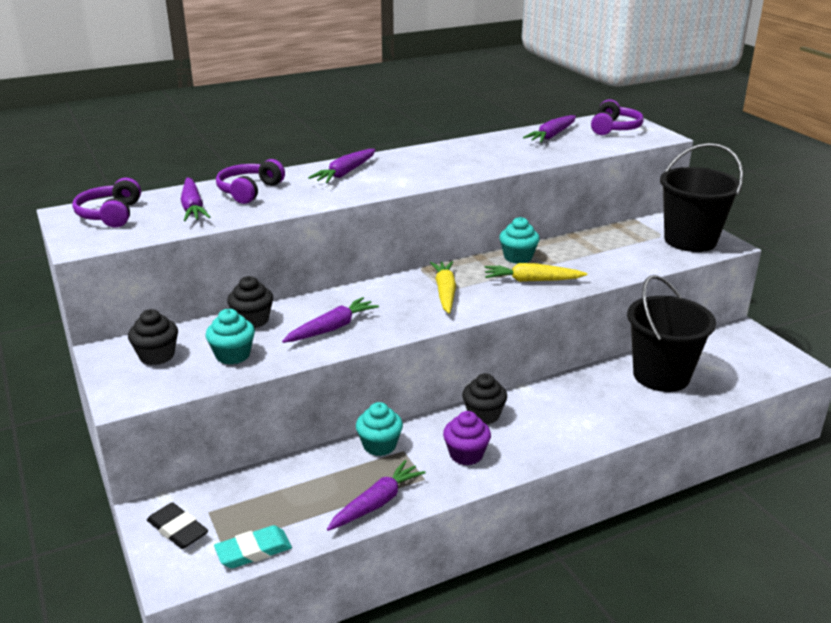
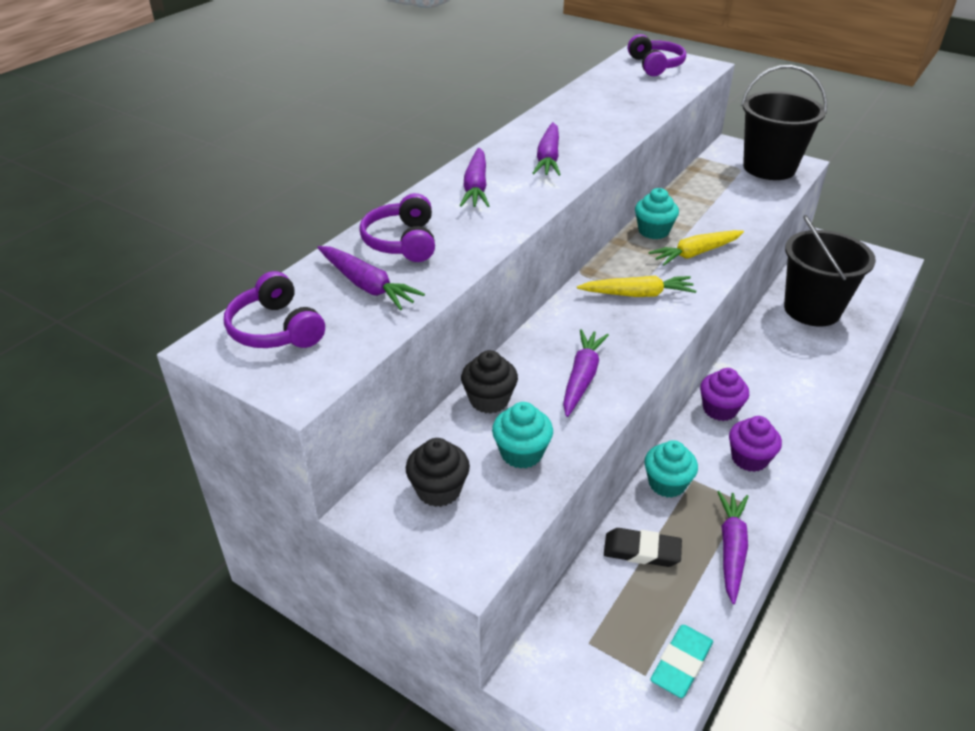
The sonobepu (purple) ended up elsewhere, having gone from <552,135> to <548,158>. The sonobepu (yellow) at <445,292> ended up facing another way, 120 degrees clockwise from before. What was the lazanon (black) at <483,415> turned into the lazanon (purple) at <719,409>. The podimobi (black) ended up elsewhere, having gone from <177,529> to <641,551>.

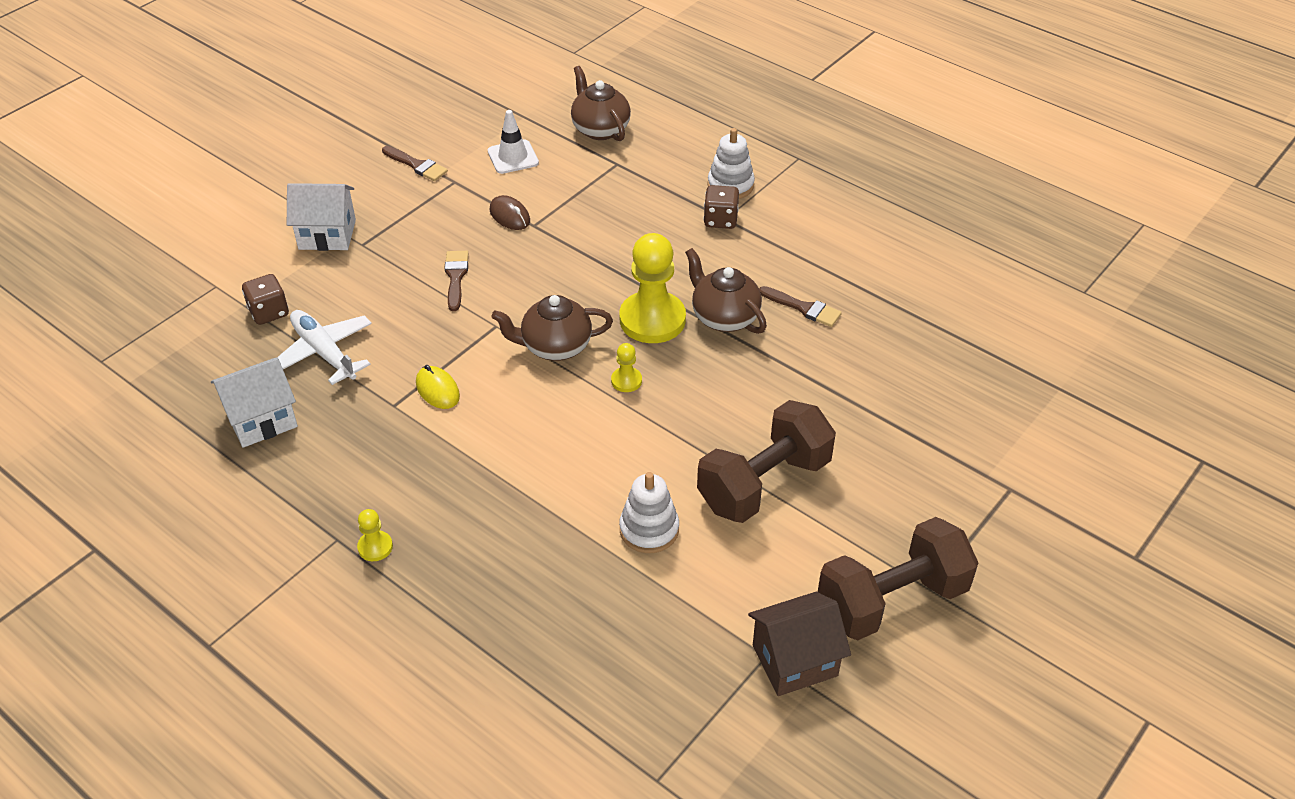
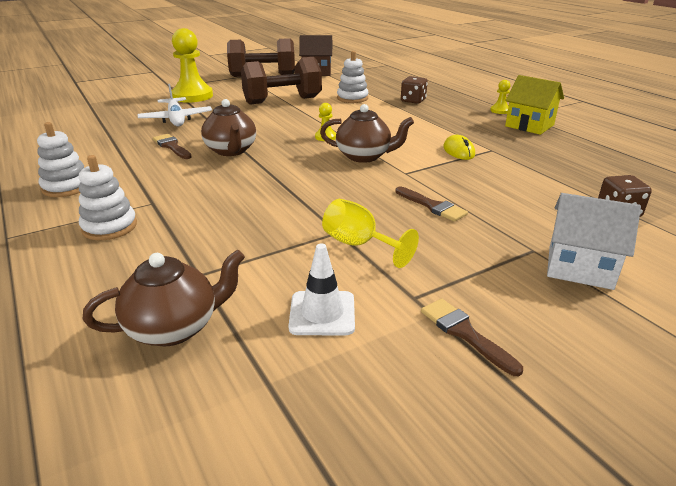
The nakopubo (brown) at <600,129> ended up facing another way, 105 degrees counterclockwise from before. The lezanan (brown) ended up elsewhere, having gone from <720,220> to <413,101>. Where the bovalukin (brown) stood at <510,216>, the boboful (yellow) came to stand at <359,245>. The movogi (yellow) ended up elsewhere, having gone from <652,320> to <192,96>. The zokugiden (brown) at <456,277> ended up facing another way, 60 degrees counterclockwise from before. The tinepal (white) ended up elsewhere, having gone from <324,352> to <176,119>. The second view lost the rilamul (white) at <262,419>. The second view gained the rilamul (yellow) at <529,125>. The second view gained the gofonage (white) at <66,187>.

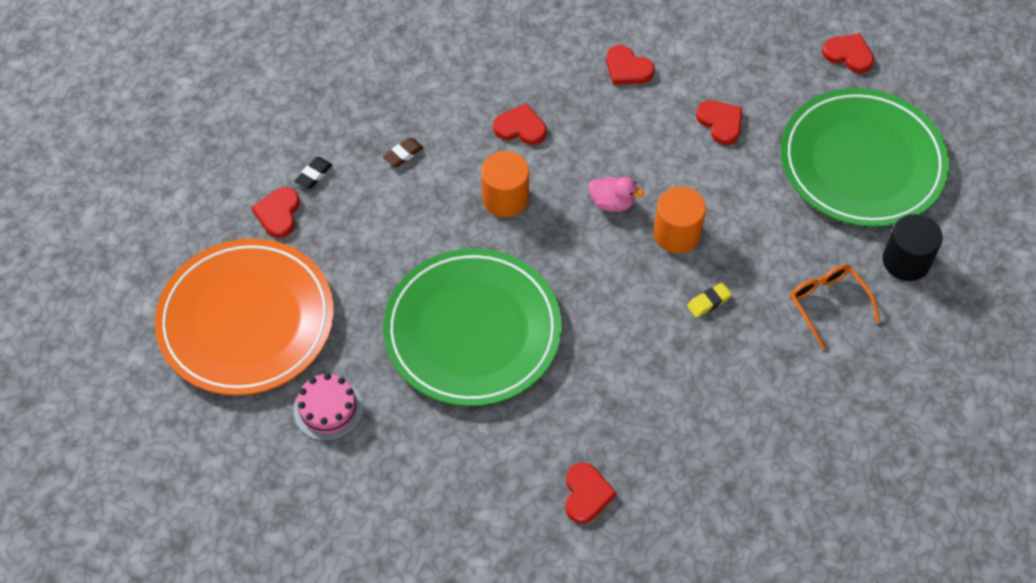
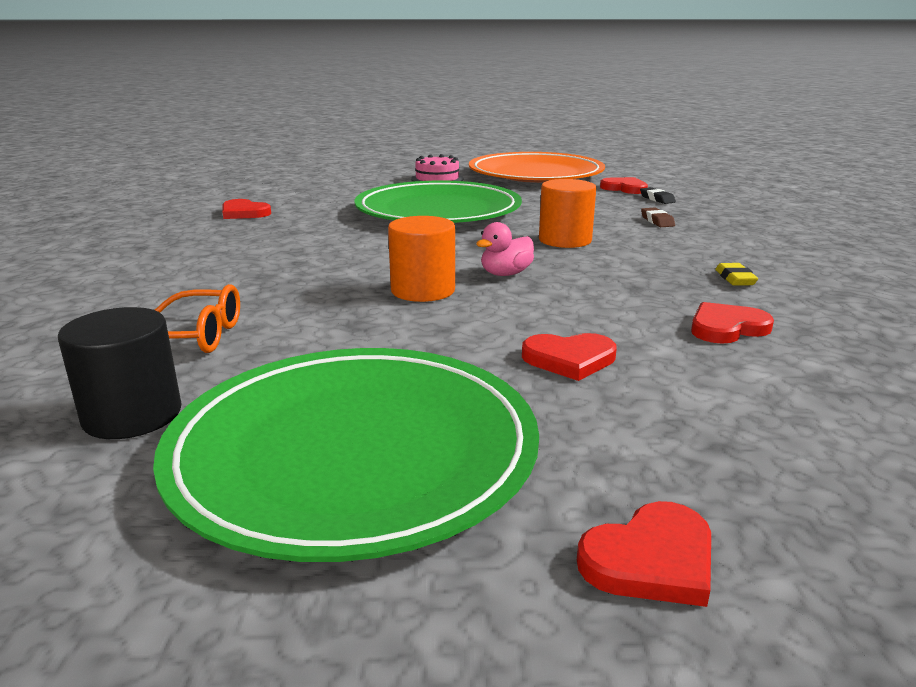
The second view lost the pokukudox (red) at <520,127>. The podimobi (yellow) ended up elsewhere, having gone from <709,302> to <735,279>.

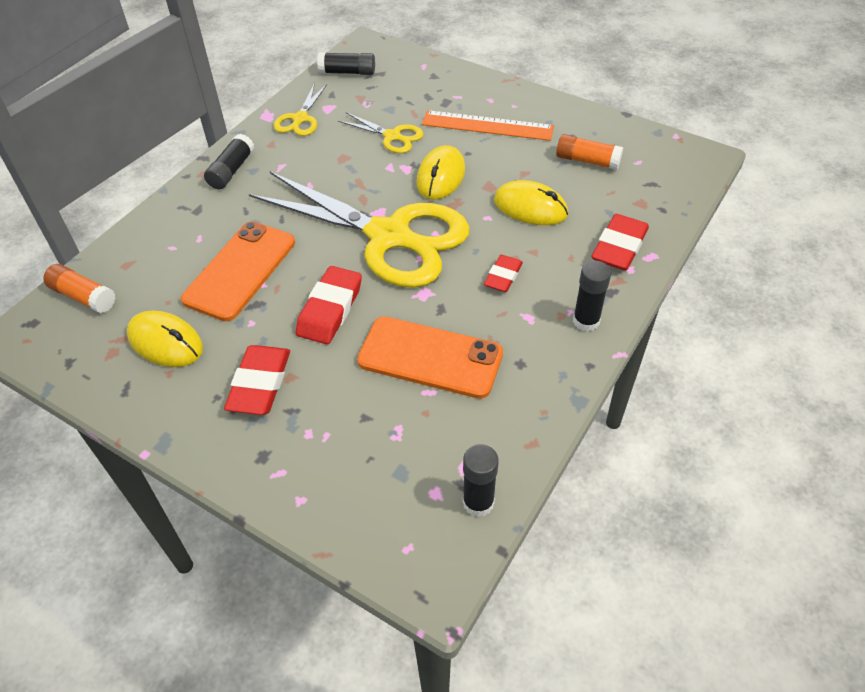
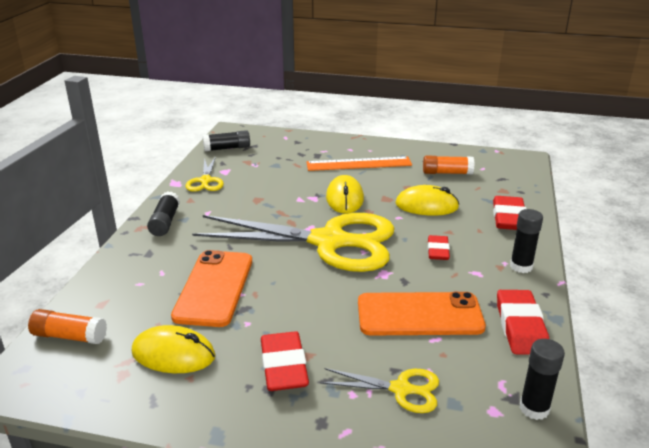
The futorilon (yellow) ended up elsewhere, having gone from <392,136> to <401,389>. The podimobi (red) ended up elsewhere, having gone from <330,309> to <520,327>.

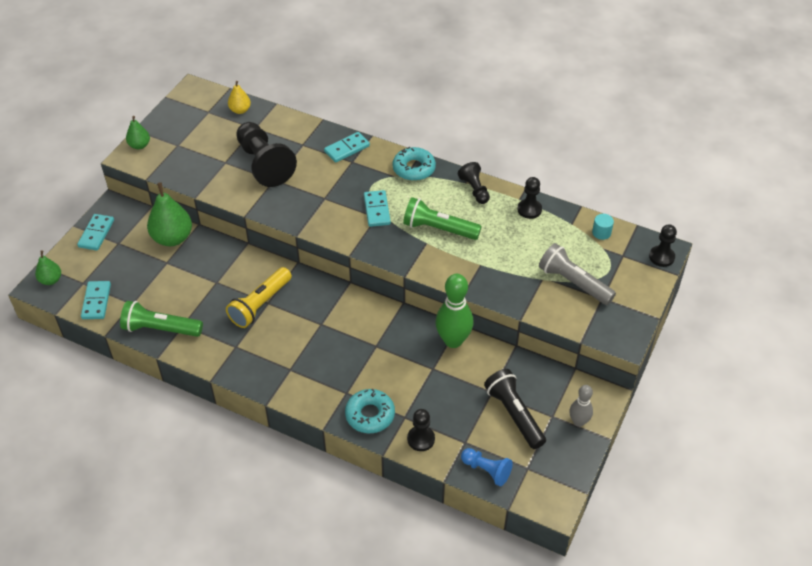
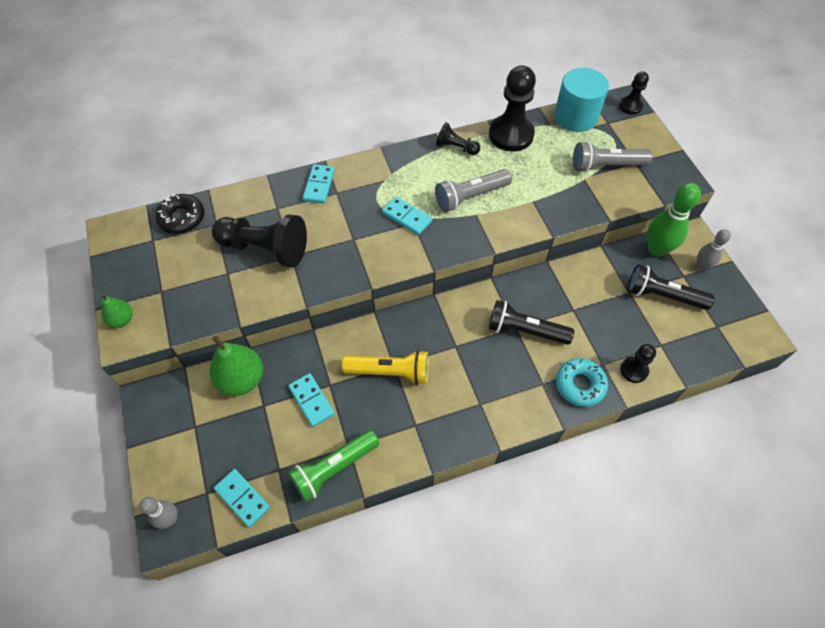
Where the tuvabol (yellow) stood at <240,110>, the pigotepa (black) came to stand at <182,218>. The second view lost the pigotepa (turquoise) at <414,168>. The size of the movogi (black) at <529,209> changed by a factor of 1.90. What was the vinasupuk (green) at <439,229> turned into the vinasupuk (grey) at <470,197>. The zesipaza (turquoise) ended up elsewhere, having gone from <96,233> to <311,400>. The size of the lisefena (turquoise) at <601,232> changed by a factor of 2.47. Where the tuvabol (green) stood at <51,280>, the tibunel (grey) came to stand at <170,519>. The vinasupuk (yellow) at <260,304> ended up facing another way, 75 degrees counterclockwise from before. The tibunel (green) ended up elsewhere, having gone from <453,340> to <656,249>. The second view lost the movogi (blue) at <487,470>. The second view gained the vinasupuk (black) at <525,331>.

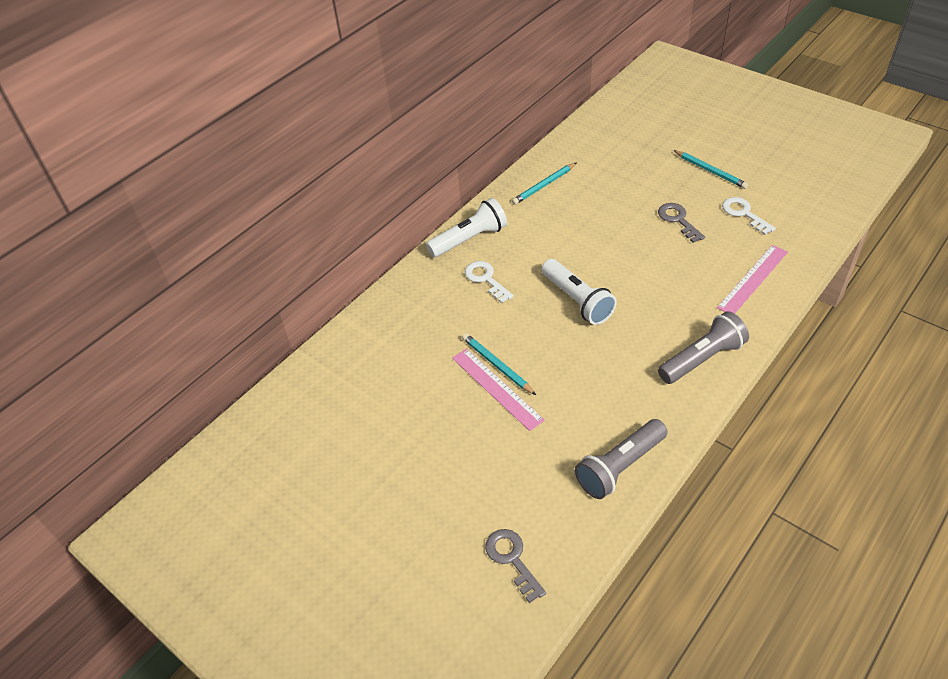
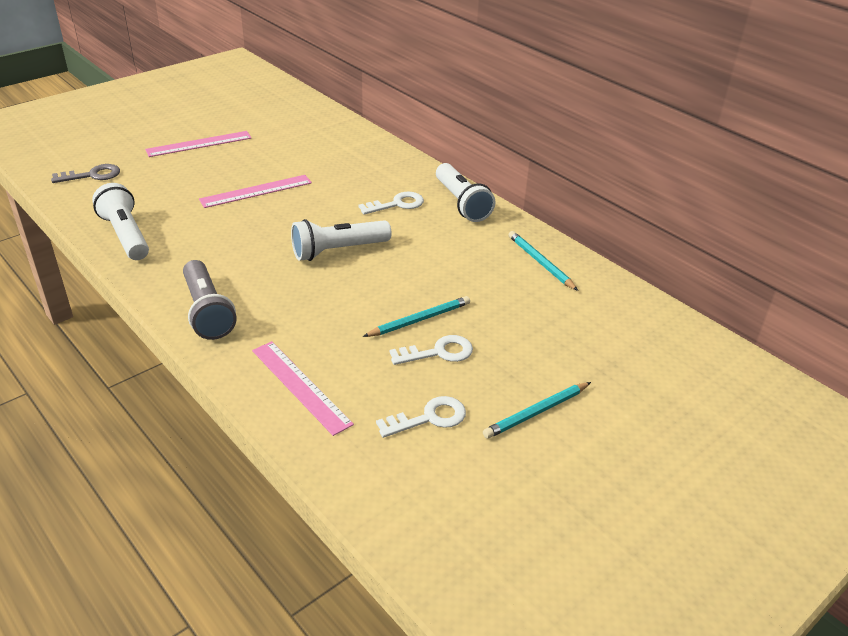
What was the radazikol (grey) at <678,220> turned into the radazikol (white) at <438,352>. The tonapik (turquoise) ended up elsewhere, having gone from <497,365> to <419,320>. What was the vinasupuk (grey) at <620,466> turned into the vinasupuk (white) at <126,235>. The second view gained the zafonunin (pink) at <199,144>.

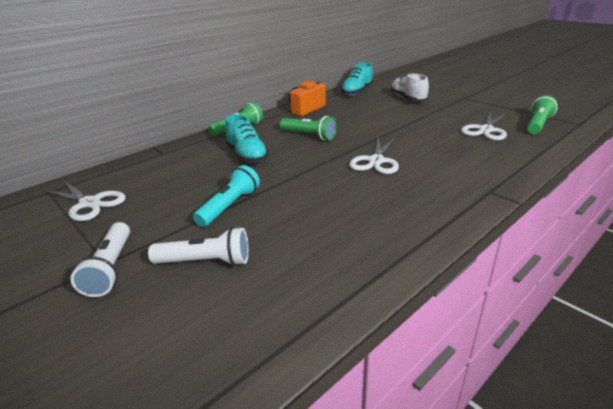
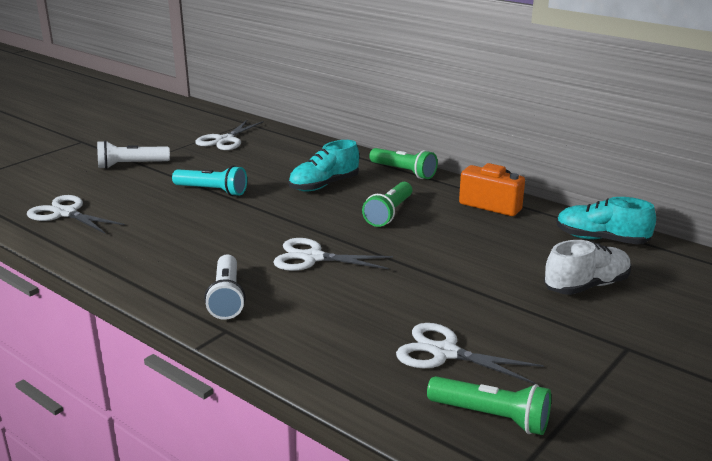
The vinasupuk (white) ended up elsewhere, having gone from <205,262> to <227,298>. The second view gained the futorilon (white) at <65,213>.

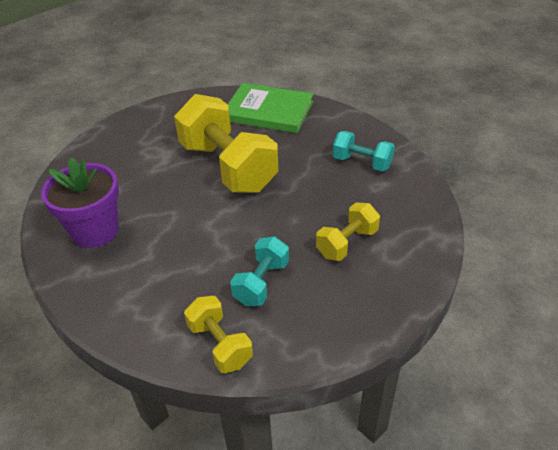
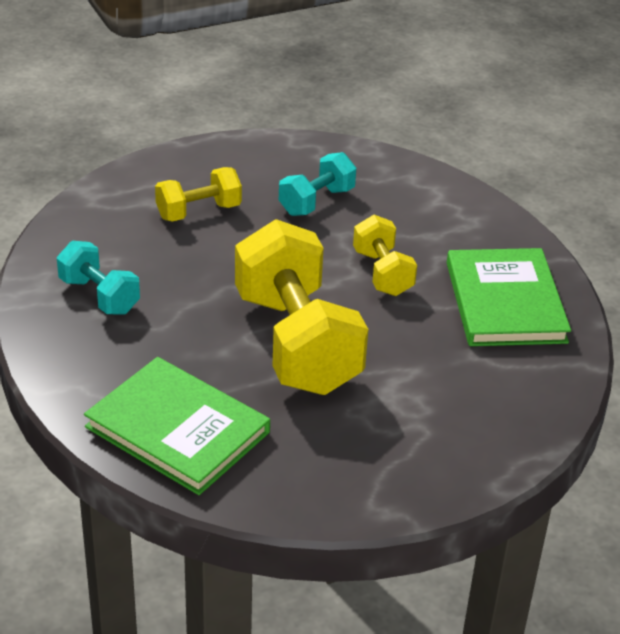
Where the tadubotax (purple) stood at <95,231>, the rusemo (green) came to stand at <505,302>. The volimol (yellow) ended up elsewhere, having gone from <220,344> to <382,273>.

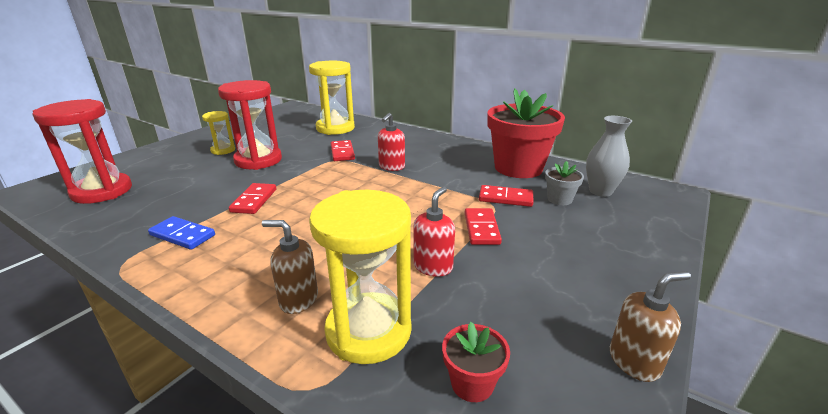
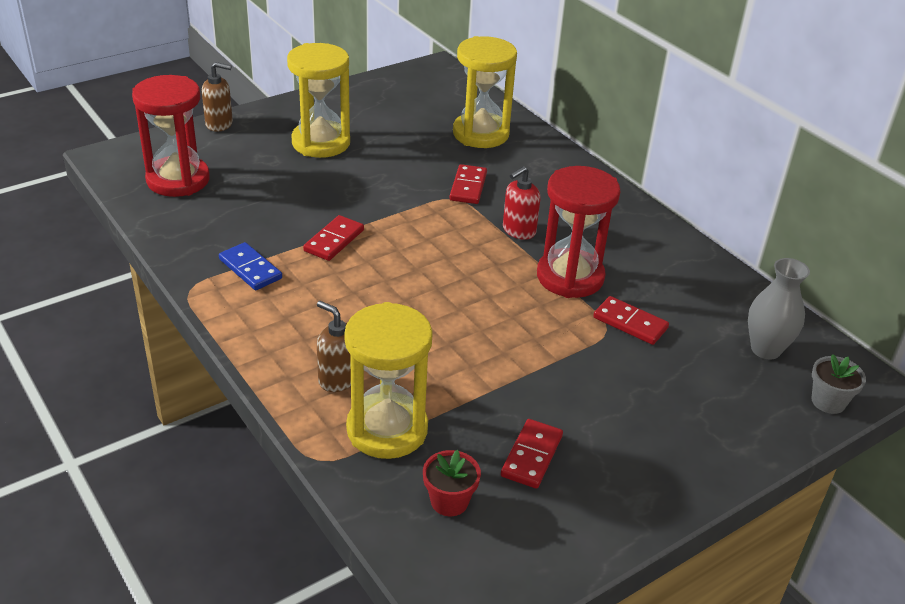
The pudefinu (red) ended up elsewhere, having gone from <258,160> to <570,277>. The second view lost the tadubotax (red) at <518,168>. The size of the pudefinu (yellow) at <223,150> changed by a factor of 1.89. The tadubotax (grey) ended up elsewhere, having gone from <559,199> to <828,401>. The second view lost the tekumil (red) at <433,267>. The zesipaza (red) ended up elsewhere, having gone from <481,228> to <531,456>. The tekumil (brown) ended up elsewhere, having gone from <634,361> to <219,124>.

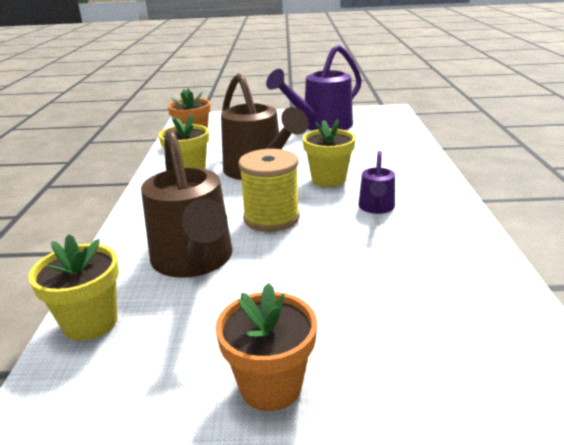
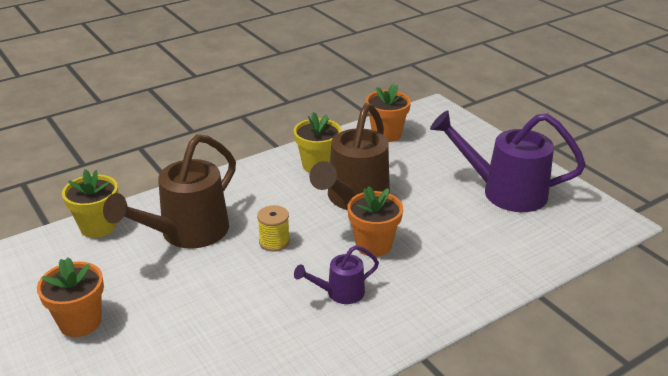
What was the tadubotax (yellow) at <328,179> turned into the tadubotax (orange) at <373,245>. The size of the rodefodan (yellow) at <271,218> changed by a factor of 0.59.

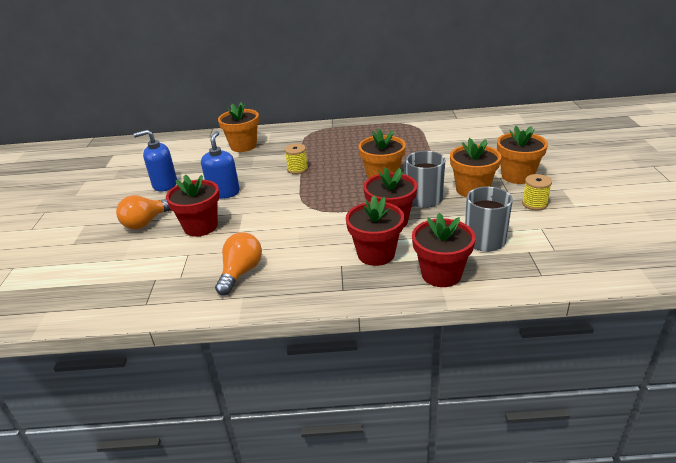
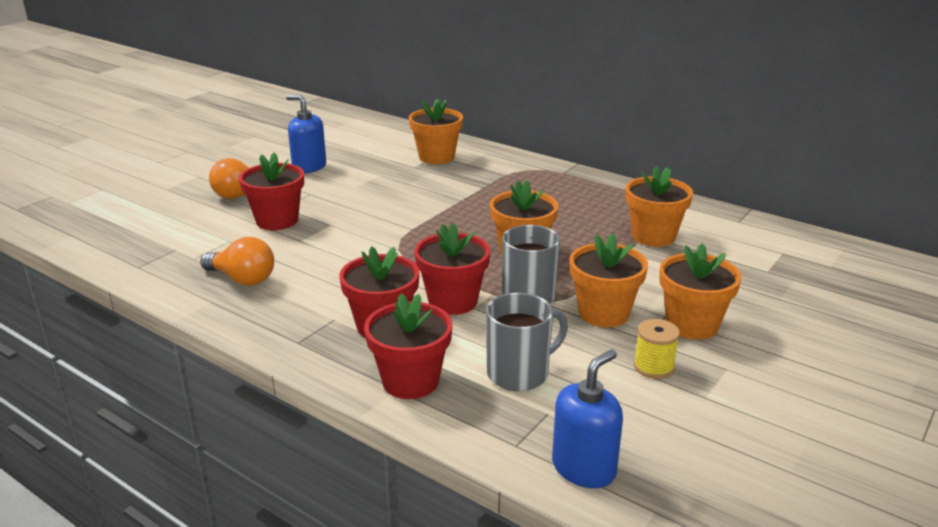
The tekumil (blue) ended up elsewhere, having gone from <224,192> to <584,468>. The second view lost the rodefodan (yellow) at <297,169>. The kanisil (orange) at <241,273> ended up facing another way, 60 degrees clockwise from before. The second view gained the tadubotax (orange) at <653,236>.

